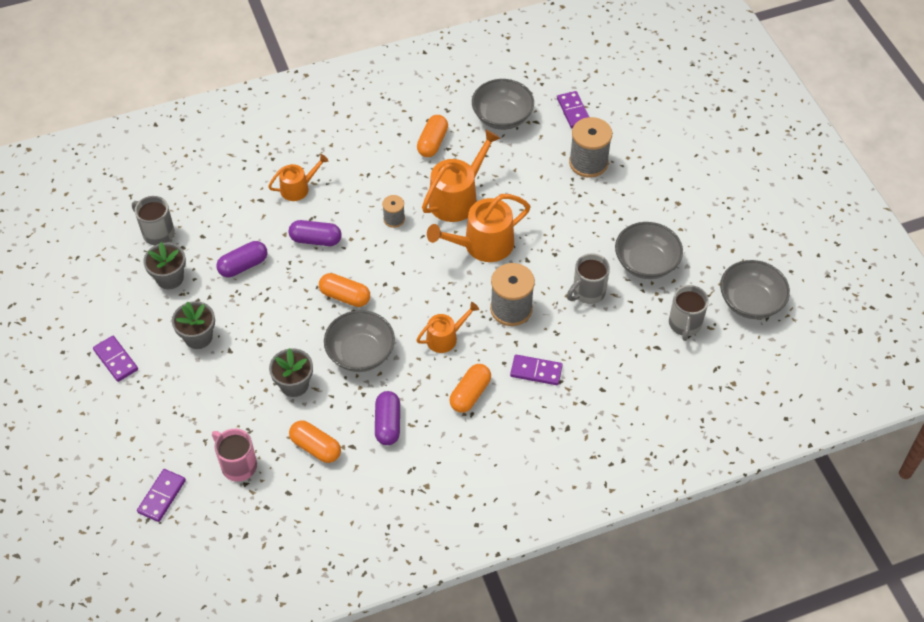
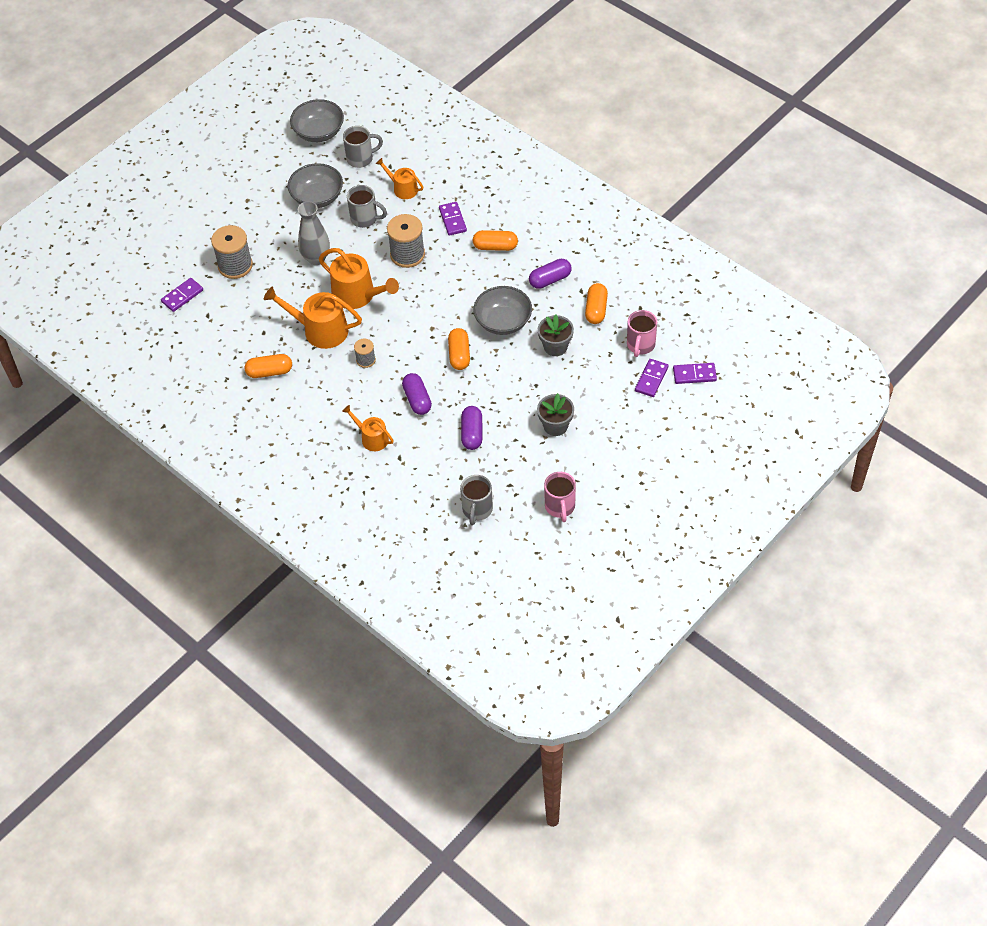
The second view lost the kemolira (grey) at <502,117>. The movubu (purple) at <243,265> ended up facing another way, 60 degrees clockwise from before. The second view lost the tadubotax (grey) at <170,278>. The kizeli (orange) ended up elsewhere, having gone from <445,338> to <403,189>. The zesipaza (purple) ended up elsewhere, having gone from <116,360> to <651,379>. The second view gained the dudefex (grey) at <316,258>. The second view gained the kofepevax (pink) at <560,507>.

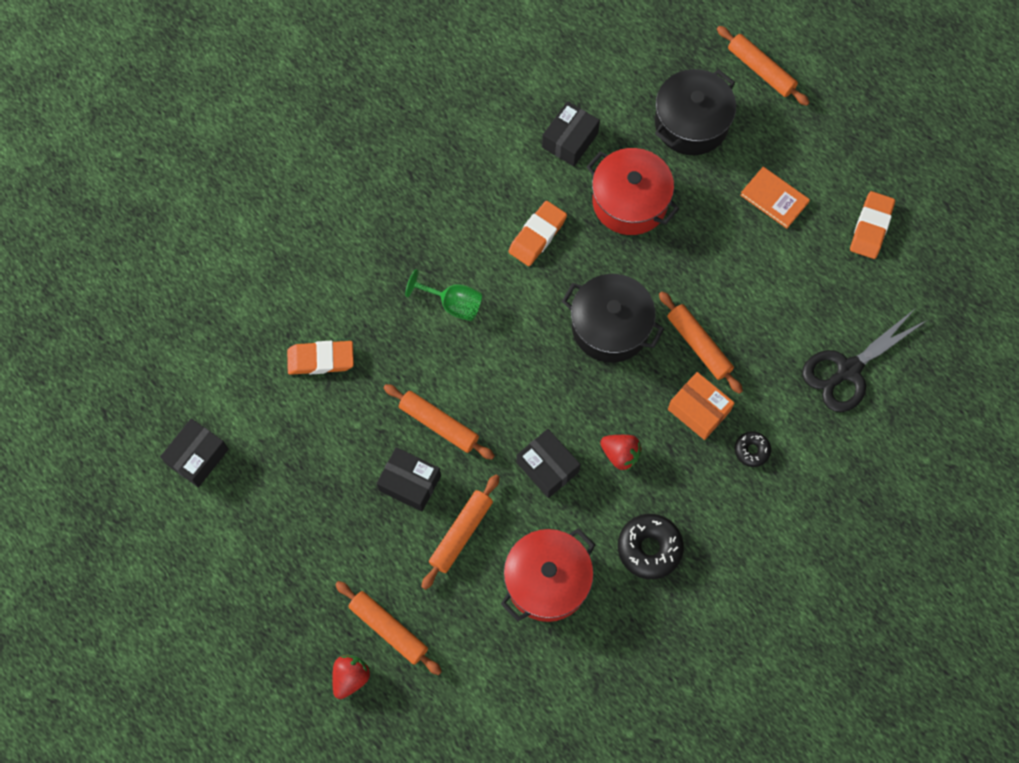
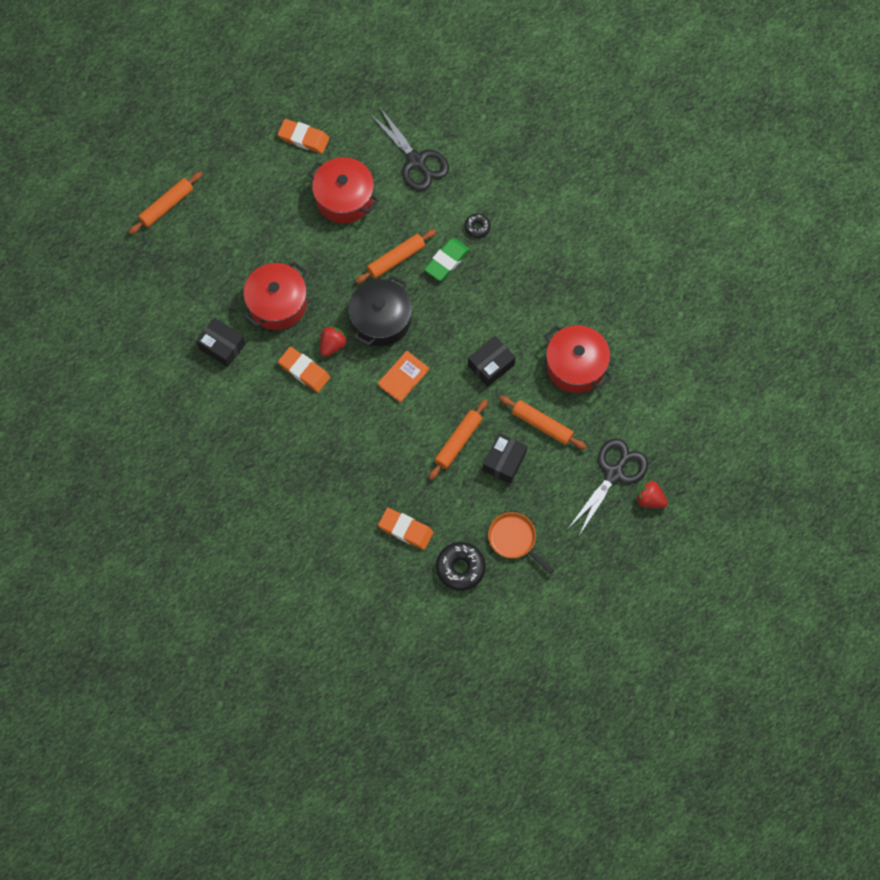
The second view lost the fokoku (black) at <691,123>. The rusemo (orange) ended up elsewhere, having gone from <774,199> to <403,377>. The second view lost the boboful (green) at <453,304>. The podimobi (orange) at <321,359> ended up facing another way, 60 degrees counterclockwise from before. Where the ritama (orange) stood at <699,410>, the podimobi (green) came to stand at <447,261>. The second view lost the ritama (black) at <197,456>. The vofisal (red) ended up elsewhere, having gone from <620,454> to <332,345>. The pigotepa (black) ended up elsewhere, having gone from <649,548> to <460,568>. Where the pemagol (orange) stood at <389,629>, the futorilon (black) came to stand at <614,474>. The second view gained the fokoku (red) at <344,198>. The second view gained the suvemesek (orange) at <514,539>.

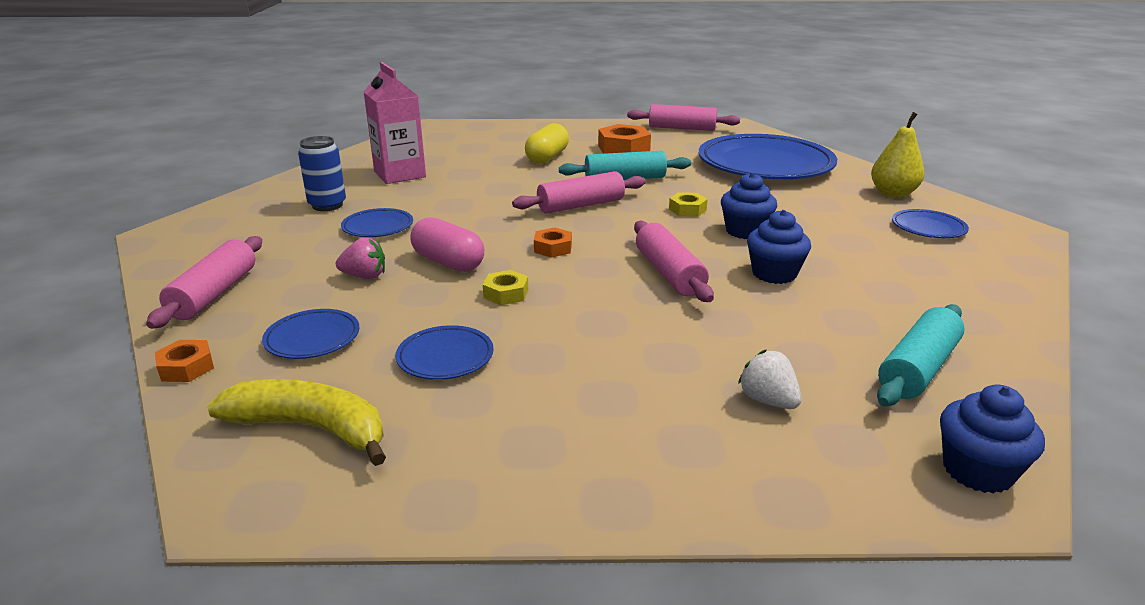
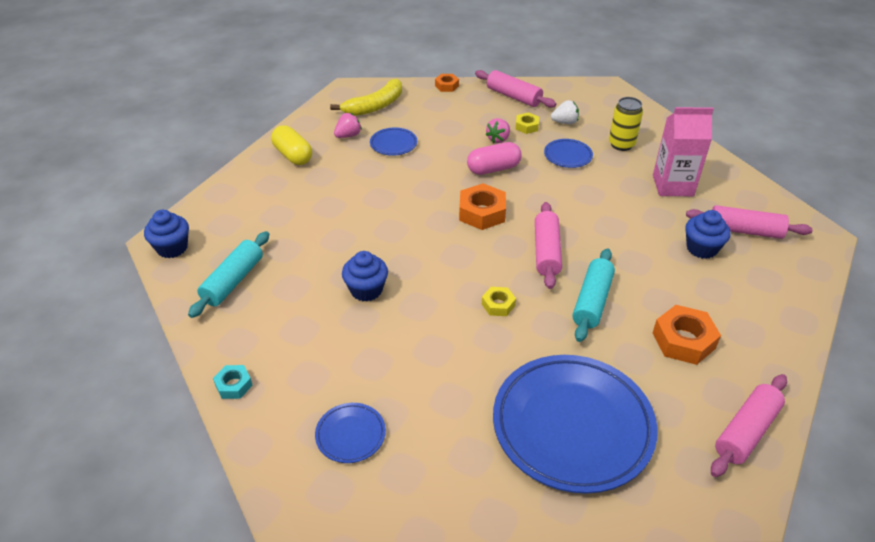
The second view lost the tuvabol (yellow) at <893,194>. The movubu (yellow) ended up elsewhere, having gone from <547,157> to <293,155>. What was the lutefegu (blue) at <327,205> turned into the lutefegu (yellow) at <621,144>. The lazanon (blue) ended up elsewhere, having gone from <745,231> to <701,248>. The pemagol (pink) ended up elsewhere, having gone from <669,273> to <744,231>. The size of the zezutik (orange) at <553,248> changed by a factor of 1.76. The zezutik (yellow) ended up elsewhere, having gone from <506,294> to <526,126>. The pemagol (turquoise) at <918,369> ended up facing another way, 45 degrees clockwise from before. The second view lost the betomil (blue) at <312,339>. The vofisal (white) ended up elsewhere, having gone from <768,400> to <565,122>. The second view gained the vofisal (pink) at <348,135>. The second view gained the zezutik (turquoise) at <234,385>.

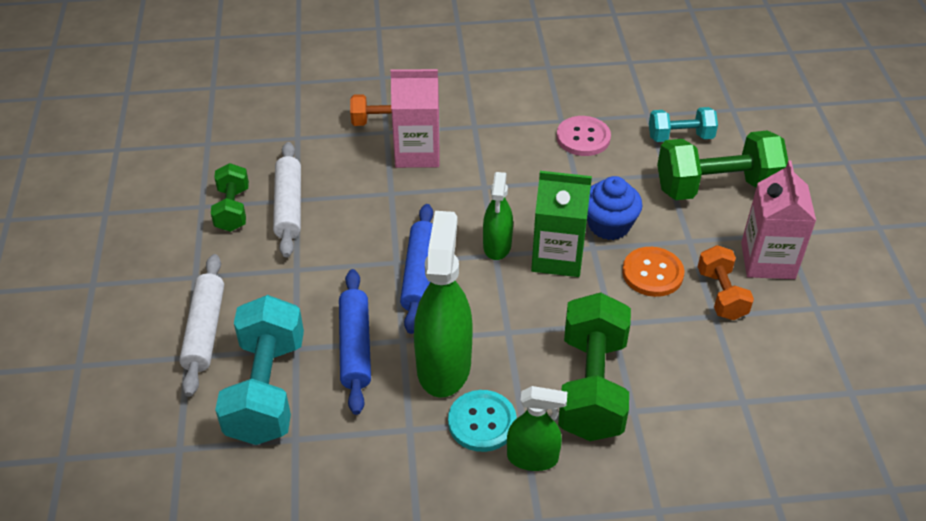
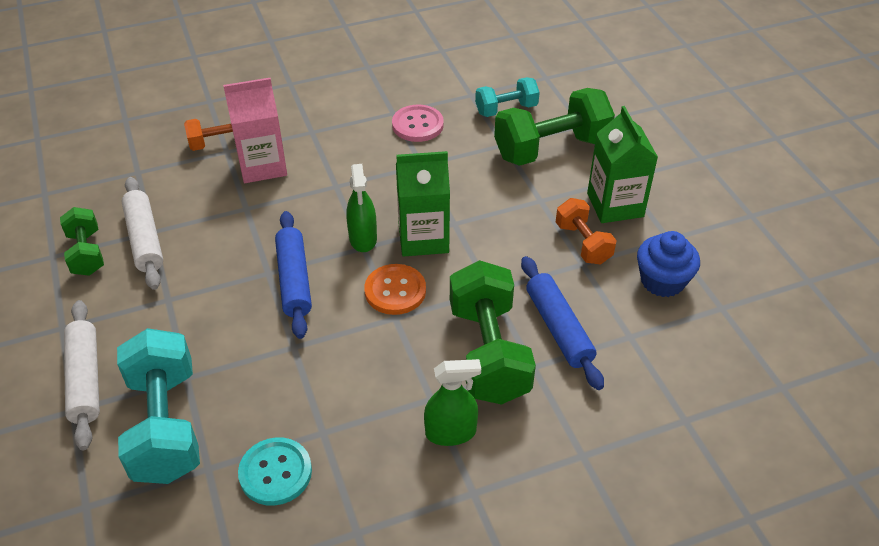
What was the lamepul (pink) at <767,260> turned into the lamepul (green) at <615,205>. The lazanon (blue) ended up elsewhere, having gone from <609,225> to <662,281>. The second view lost the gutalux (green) at <443,366>. The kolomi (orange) ended up elsewhere, having gone from <652,273> to <395,291>. The pemagol (blue) ended up elsewhere, having gone from <355,347> to <558,328>. The kolomi (turquoise) ended up elsewhere, having gone from <482,422> to <275,472>.

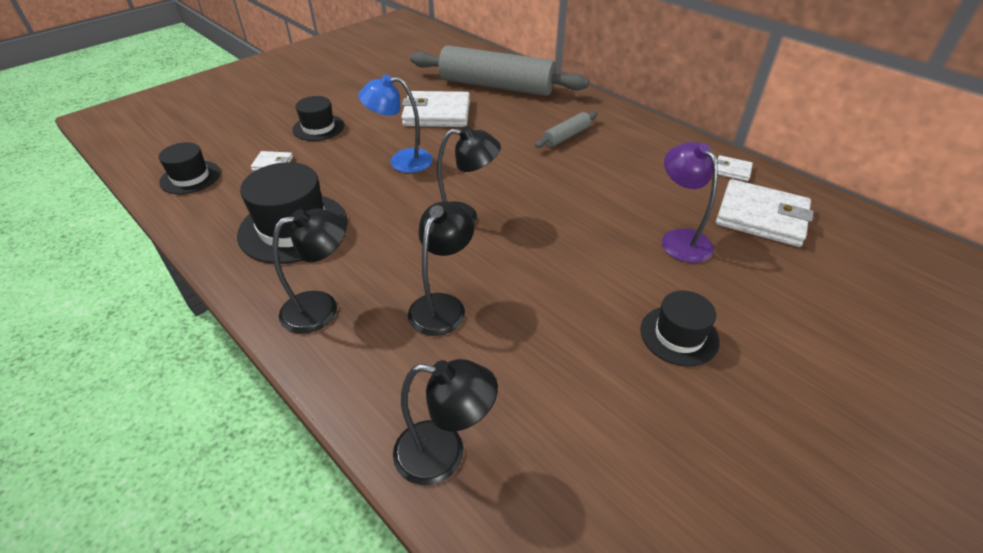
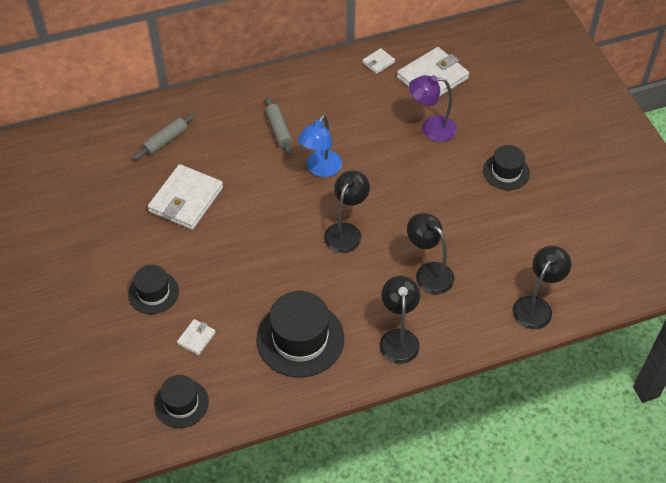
The size of the pemagol (grey) at <496,86> changed by a factor of 0.44. The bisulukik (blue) ended up elsewhere, having gone from <402,161> to <320,169>.

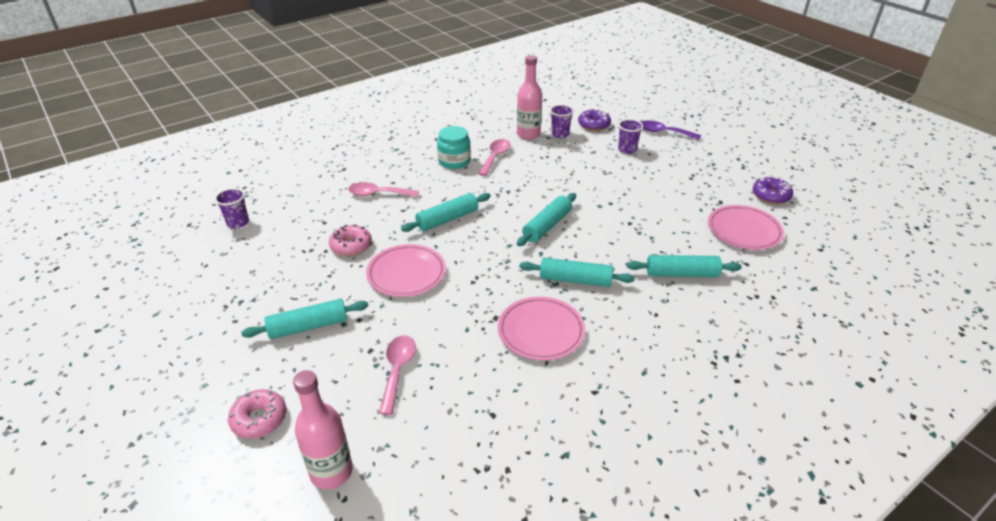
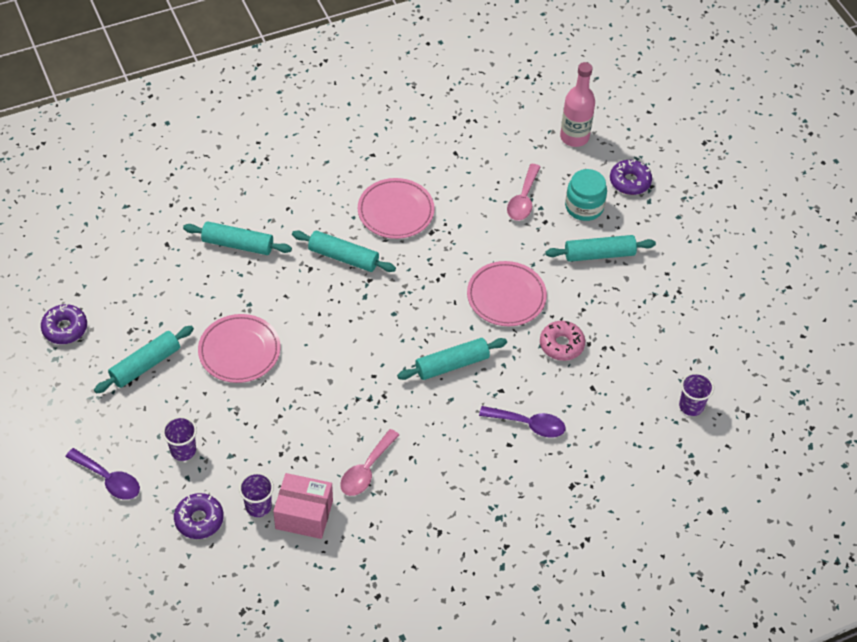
Where the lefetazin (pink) stood at <528,134>, the ritama (pink) came to stand at <304,514>. The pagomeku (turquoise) ended up elsewhere, having gone from <454,161> to <584,207>. What was the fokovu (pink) at <378,194> turned into the fokovu (purple) at <528,424>. The pemagol (turquoise) ended up elsewhere, having gone from <547,226> to <145,365>. The betomil (pink) ended up elsewhere, having gone from <744,230> to <239,351>. What was the pigotepa (pink) at <259,419> turned into the pigotepa (purple) at <630,182>.

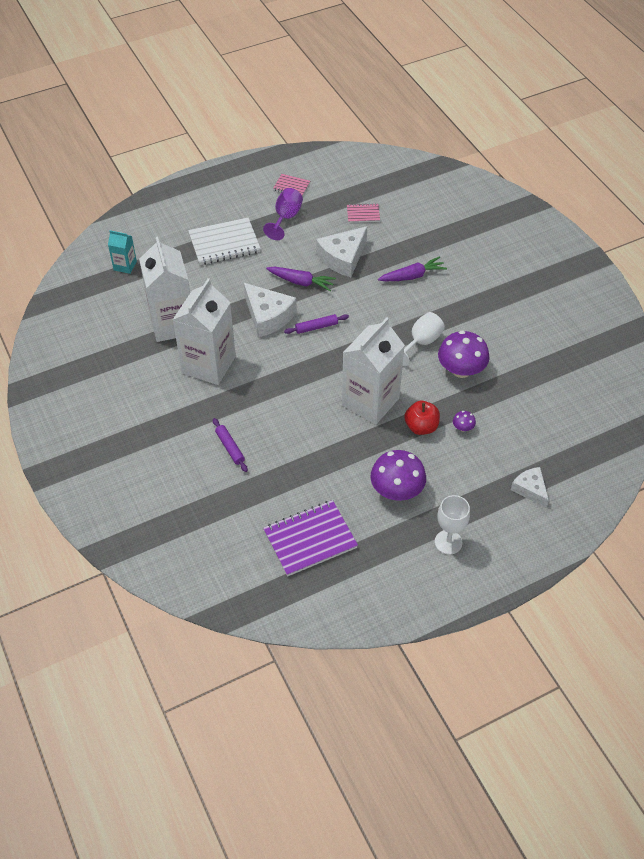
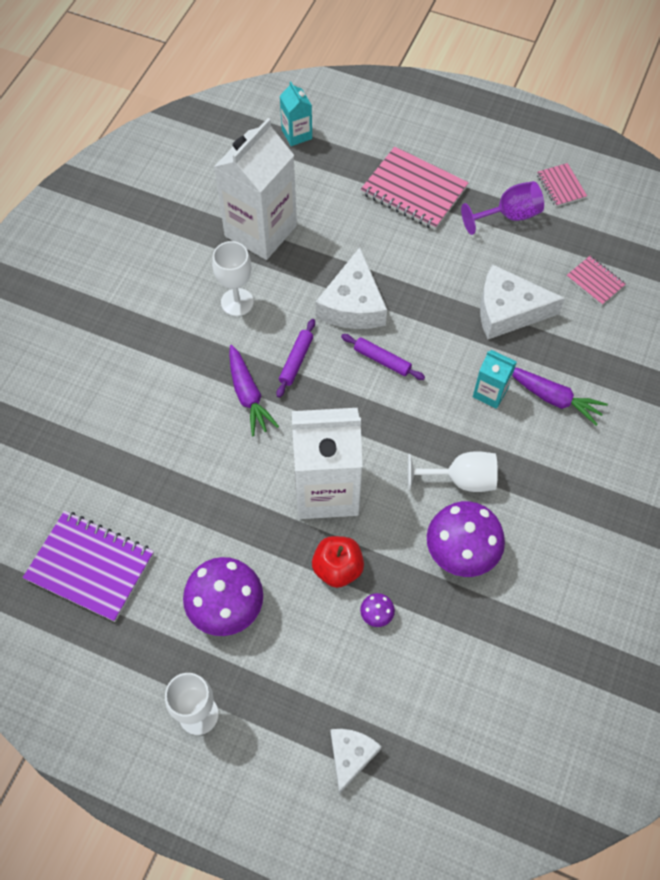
What was the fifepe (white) at <224,243> turned into the fifepe (pink) at <414,190>. The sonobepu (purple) ended up elsewhere, having gone from <301,282> to <248,395>. Where the lamepul (white) stood at <208,364>, the boboful (white) came to stand at <237,302>. The pemagol (purple) ended up elsewhere, having gone from <230,447> to <296,361>. The second view gained the lamepul (turquoise) at <490,392>.

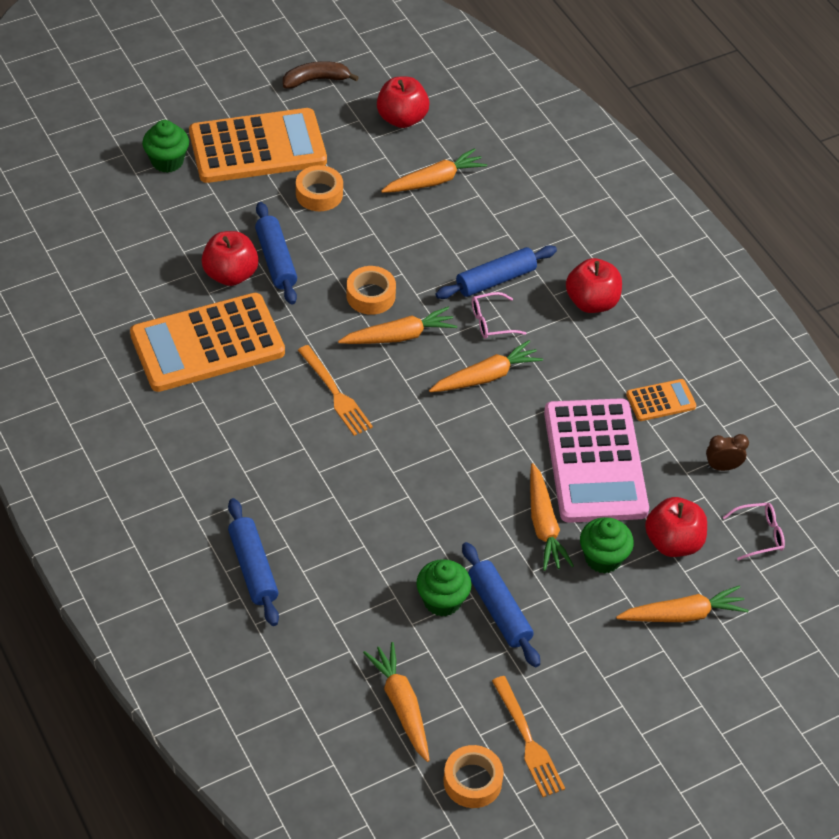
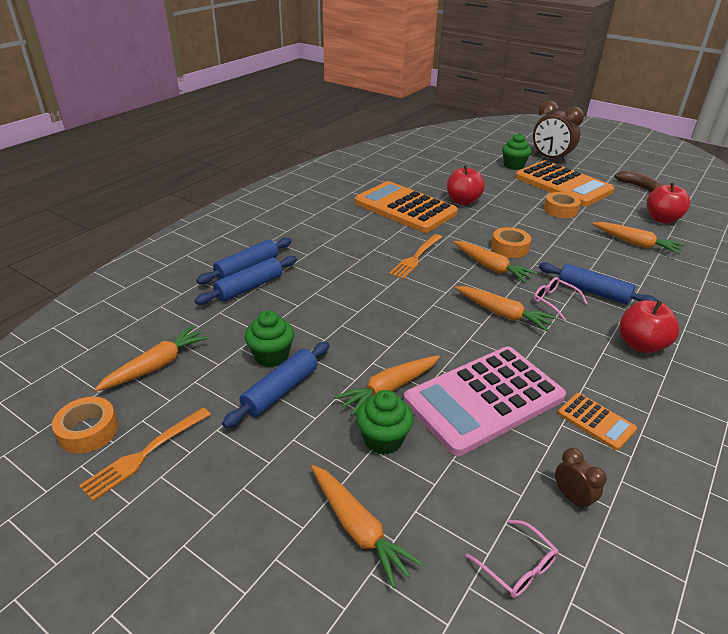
The pemagol (blue) ended up elsewhere, having gone from <276,260> to <249,287>. The second view lost the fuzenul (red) at <673,542>. The second view gained the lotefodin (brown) at <550,159>.

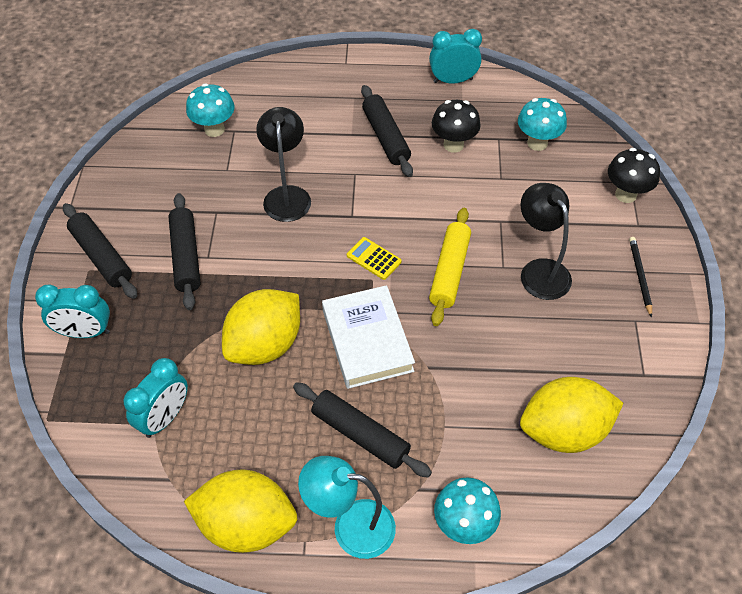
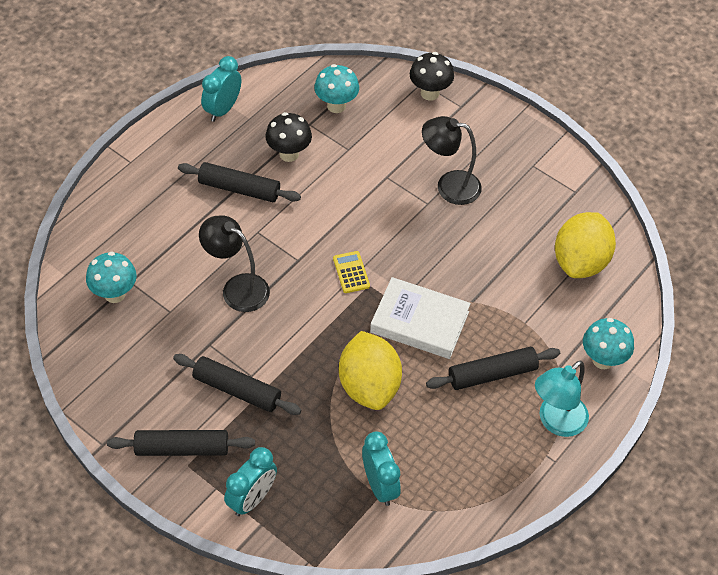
The second view lost the pemagol (yellow) at <449,271>. The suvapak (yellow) at <373,259> ended up facing another way, 90 degrees clockwise from before. The second view lost the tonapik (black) at <639,276>. The second view lost the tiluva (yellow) at <246,524>.

